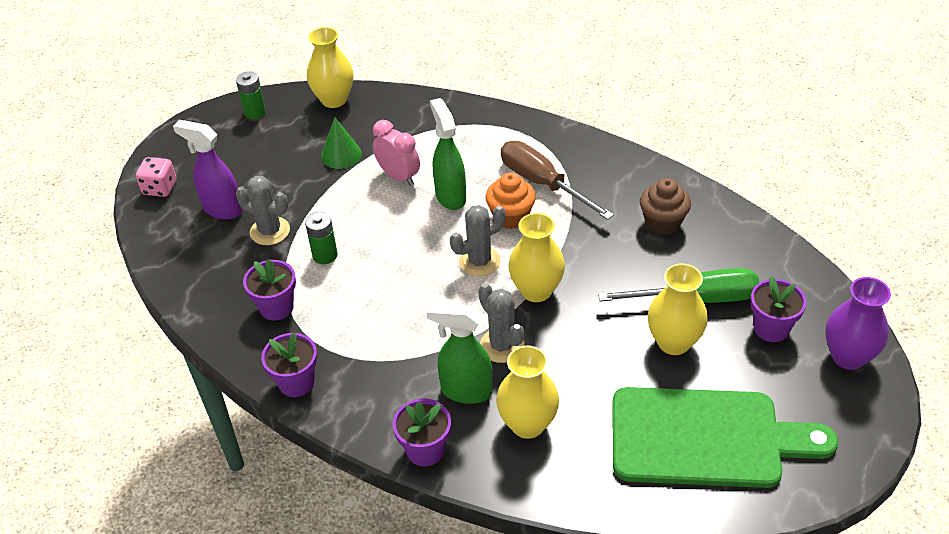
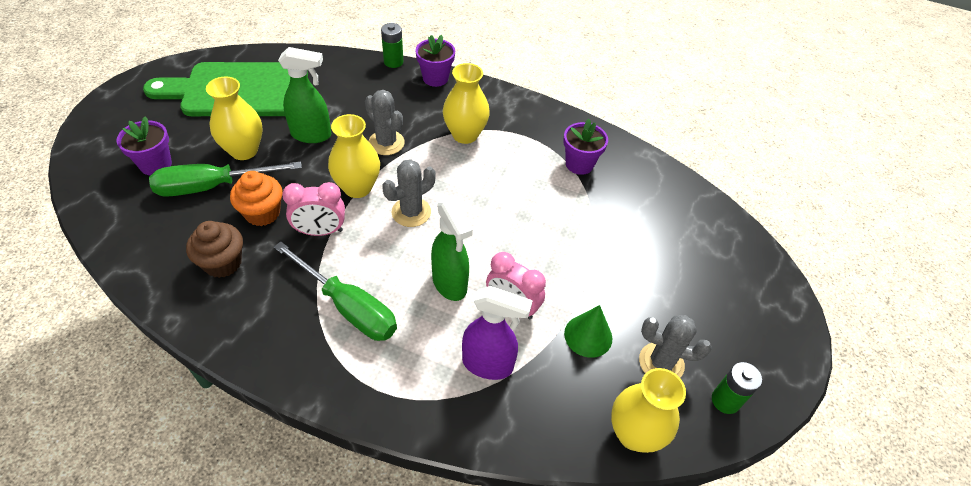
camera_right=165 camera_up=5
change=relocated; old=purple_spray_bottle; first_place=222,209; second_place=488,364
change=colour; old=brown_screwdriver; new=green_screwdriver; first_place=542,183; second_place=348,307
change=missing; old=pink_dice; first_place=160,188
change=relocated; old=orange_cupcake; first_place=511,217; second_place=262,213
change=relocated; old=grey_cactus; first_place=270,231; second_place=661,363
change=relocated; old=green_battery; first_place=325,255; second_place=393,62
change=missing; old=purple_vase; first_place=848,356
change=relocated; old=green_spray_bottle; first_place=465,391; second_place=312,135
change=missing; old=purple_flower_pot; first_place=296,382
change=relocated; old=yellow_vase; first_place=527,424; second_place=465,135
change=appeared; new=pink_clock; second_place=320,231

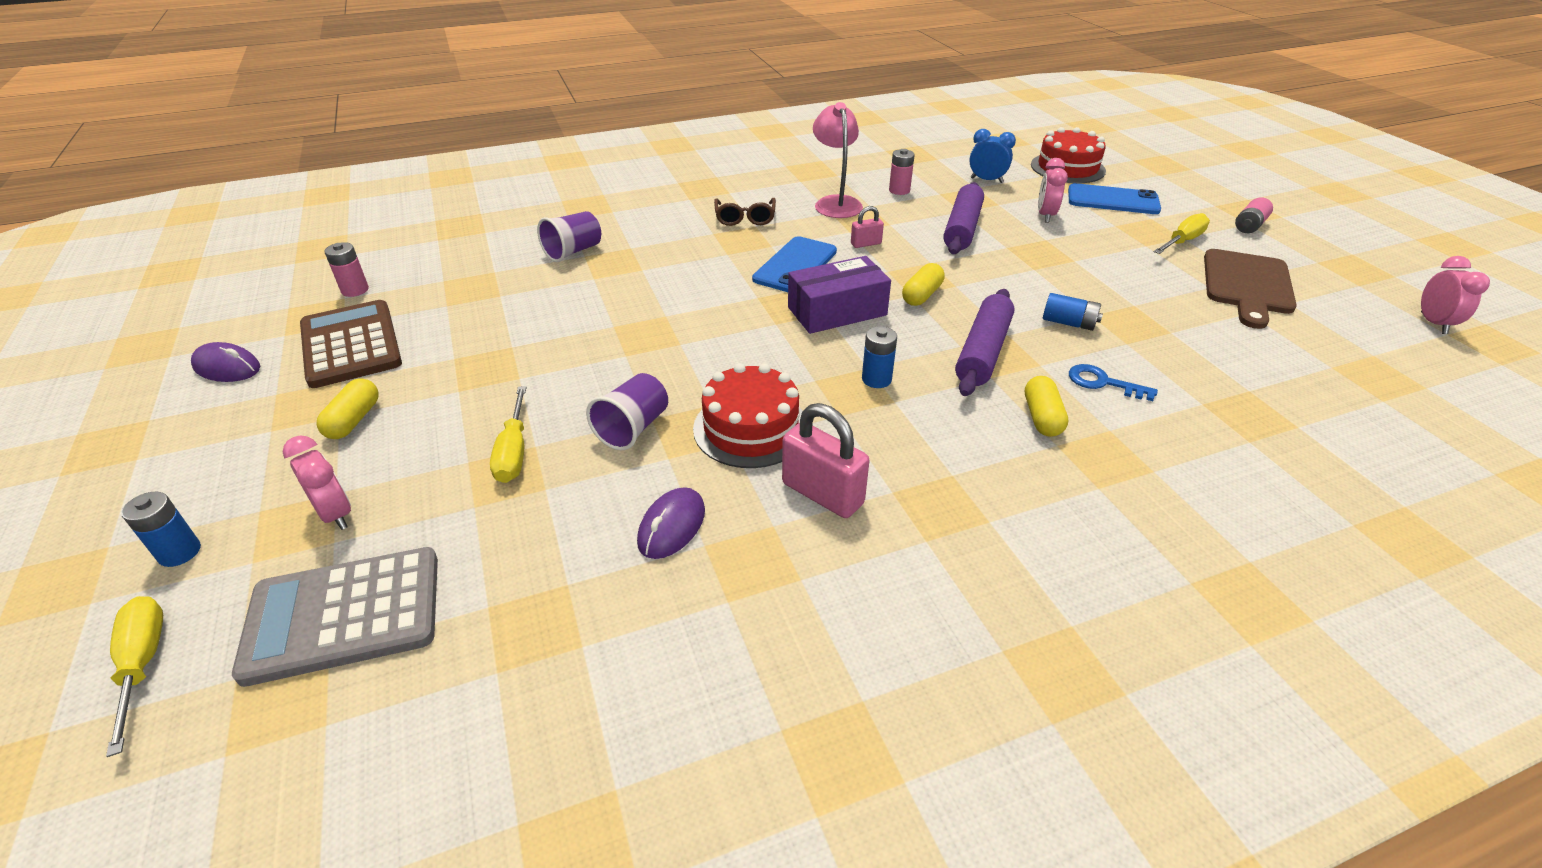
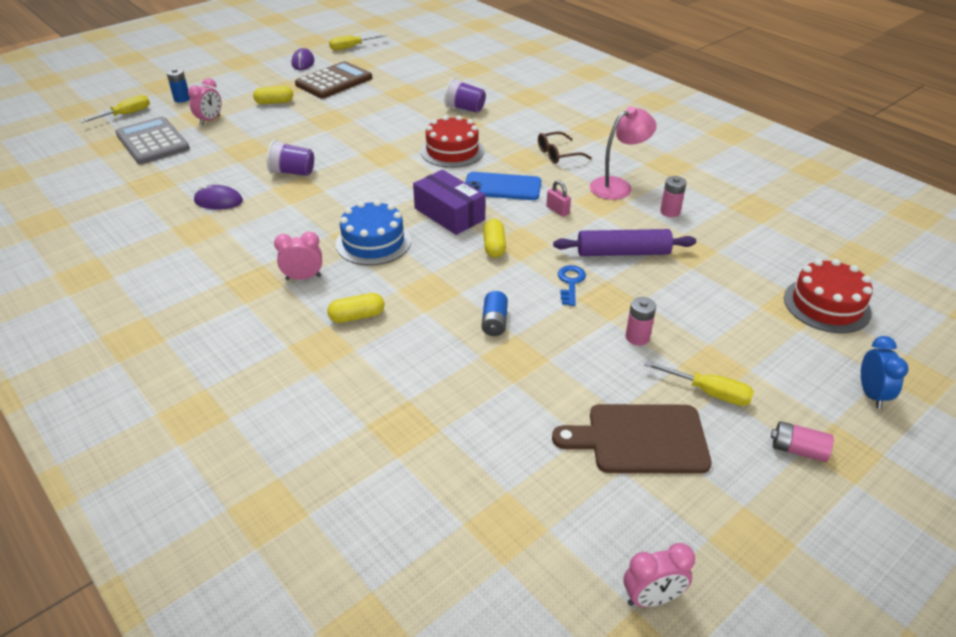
camera_right=70 camera_up=0
change=relocated; old=blue_clock; first_place=986,180; second_place=871,394
change=relocated; old=pink_clock; first_place=1045,215; second_place=303,278
change=missing; old=blue_phone; first_place=1113,200
change=relocated; old=pink_battery; first_place=355,290; second_place=637,337
change=spun; old=yellow_capsule; first_place=922,295; second_place=494,246; degrees=75
change=missing; old=purple_rolling_pin; first_place=983,352
change=exchanged; old=blue_battery; new=blue_cake; first_place=876,379; second_place=373,242
change=relocated; old=red_cake; first_place=751,428; second_place=452,151
change=relocated; old=blue_key; first_place=1103,383; second_place=570,283
change=relocated; old=yellow_screwdriver; first_place=514,451; second_place=351,47
change=missing; old=pink_padlock; first_place=822,494

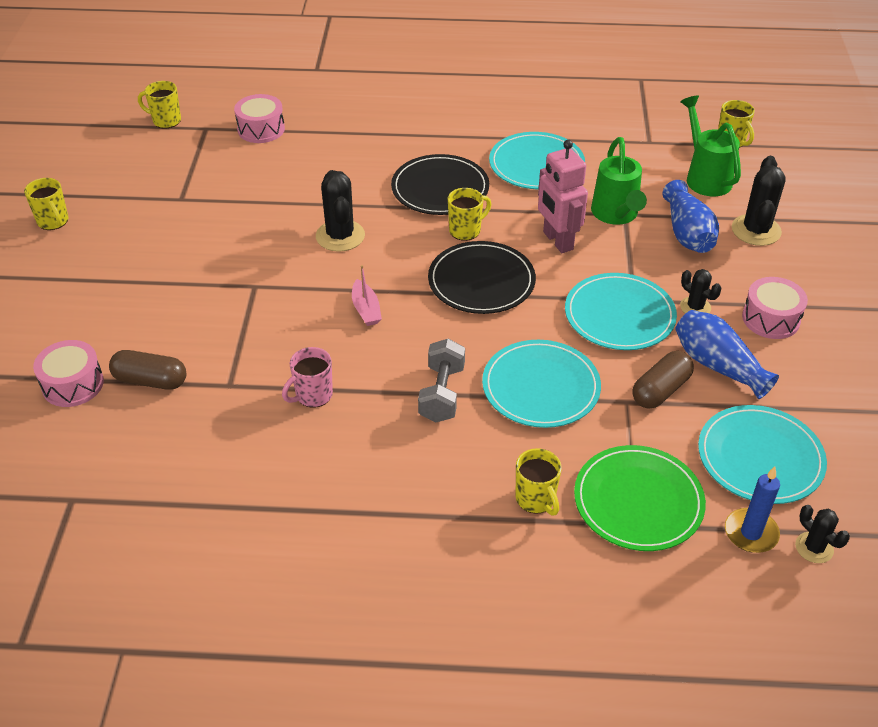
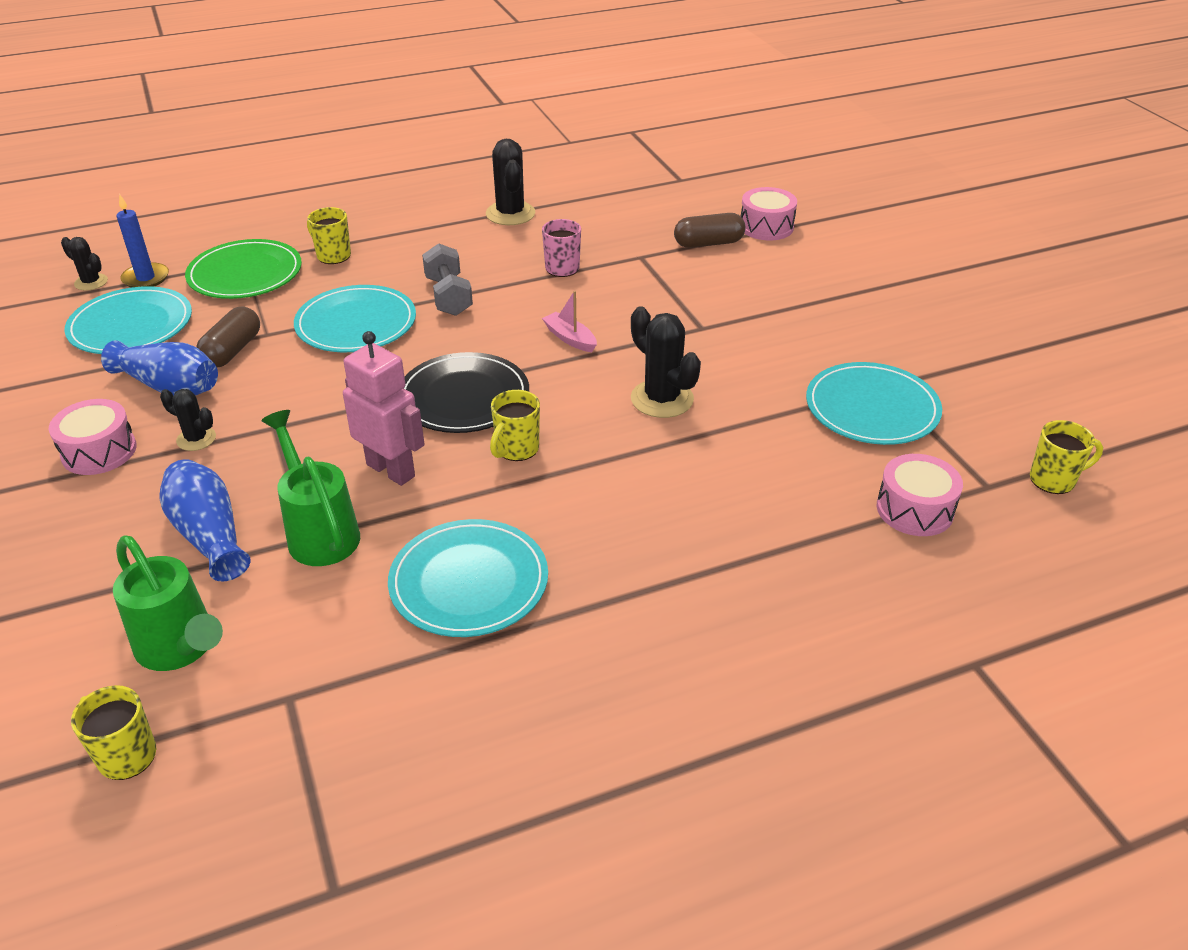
camera_right=155 camera_up=-5
change=missing; old=black_plate; first_place=440,188
change=relocated; old=black_cactus; first_place=756,230; second_place=510,214
change=missing; old=yellow_mug; first_place=53,221
change=relocated; old=turquoise_plate; first_place=619,315; second_place=872,408

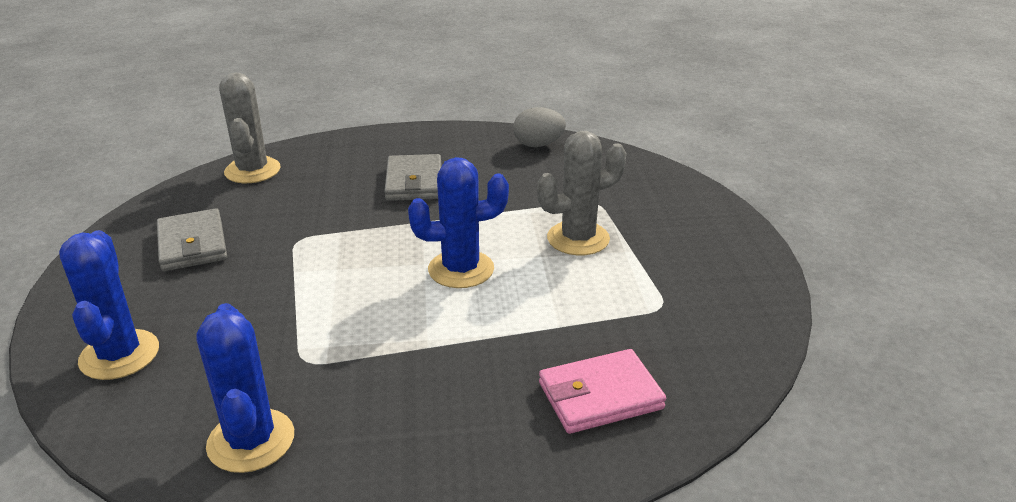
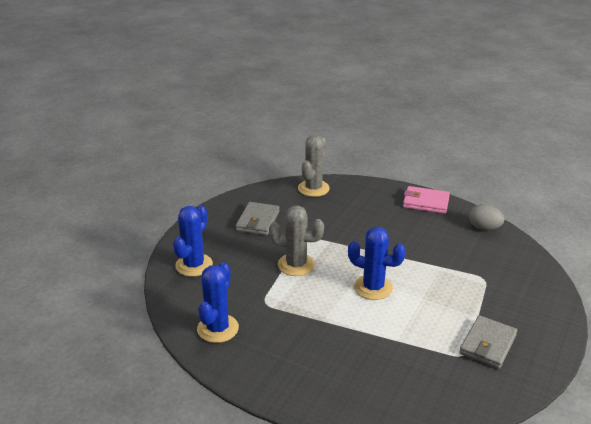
camera_right=35 camera_up=0
change=relocated; old=grey_cactus; first_place=578,238; second_place=296,265
change=relocated; old=grey_wallet; first_place=414,182; second_place=487,344
change=relocated; old=pink_wallet; first_place=600,396; second_place=426,202

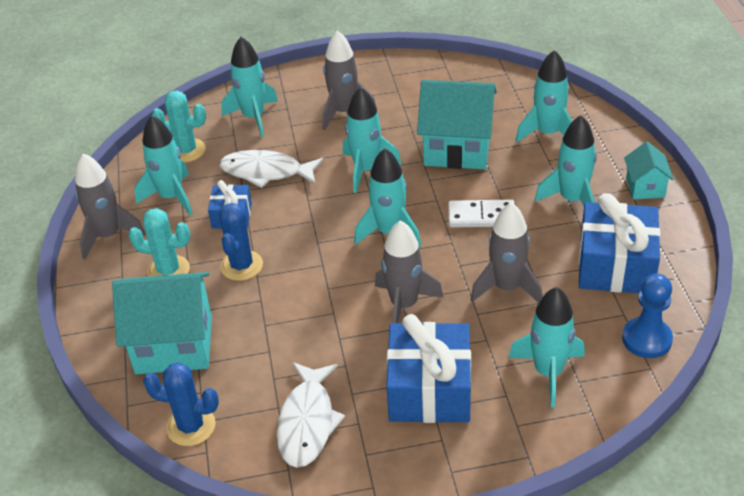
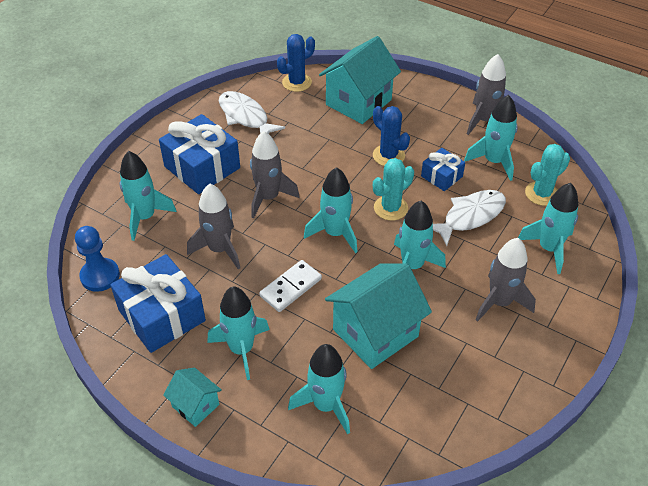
camera_right=130 camera_up=5
change=relocated; old=turquoise_cactus; first_place=168,270; second_place=390,208

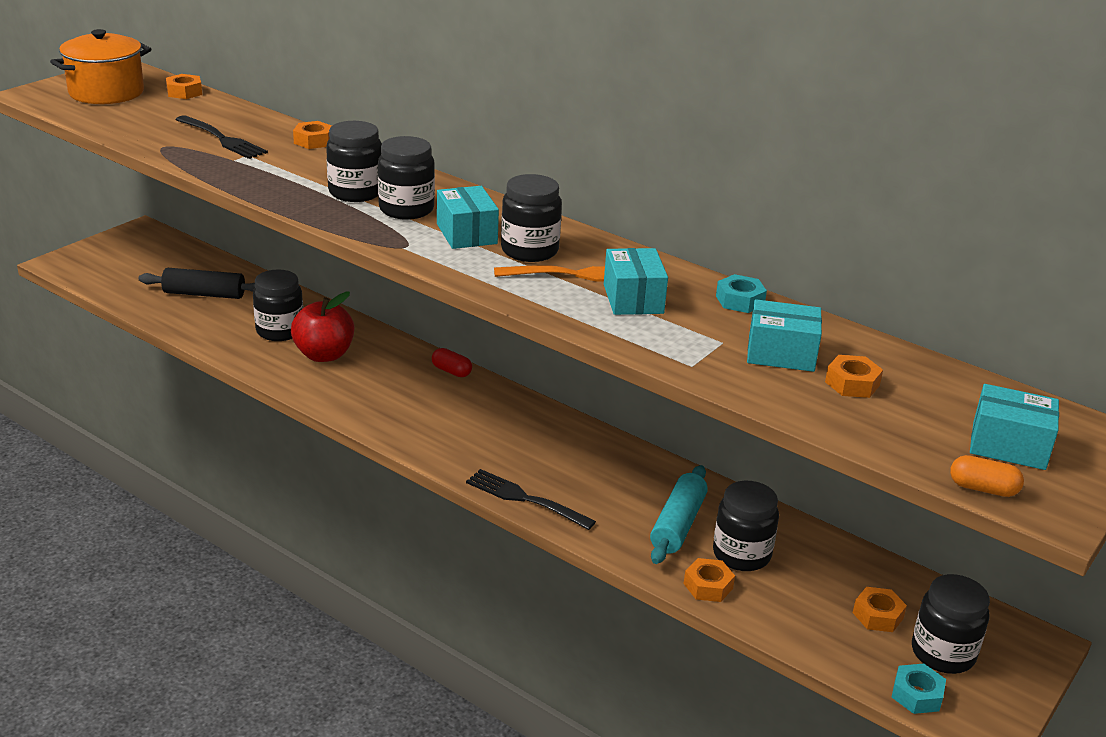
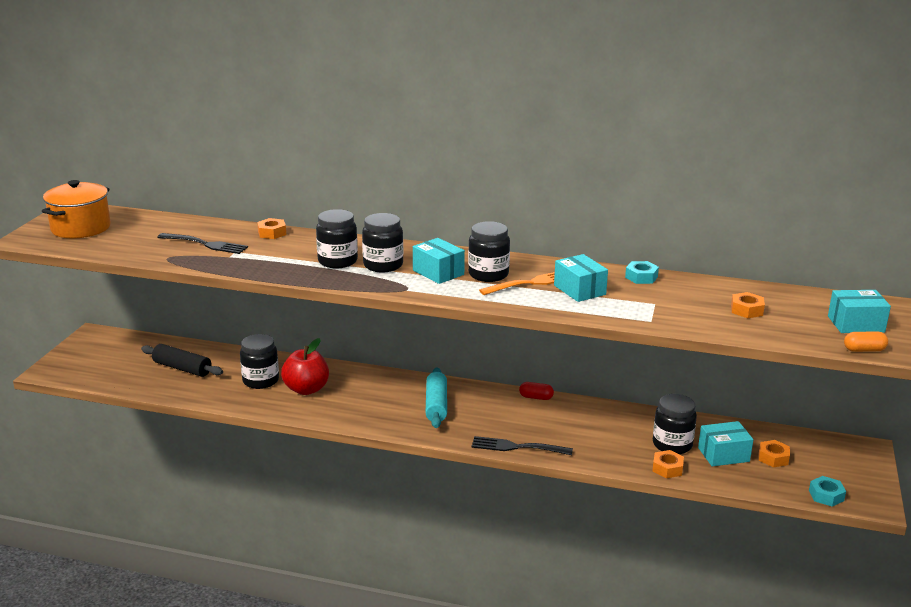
camera_right=-20 camera_up=-5
change=missing; old=orange_nut; first_place=184,92
change=spun; old=black_rolling_pin; first_place=204,294; second_place=182,368; degrees=45
change=relocated; old=turquoise_box; first_place=781,354; second_place=723,454
change=relocated; old=red_capsule; first_place=451,371; second_place=536,397
change=relocated; old=turquoise_rolling_pin; first_place=677,524; second_place=436,405
change=missing; old=black_jar; first_place=943,653

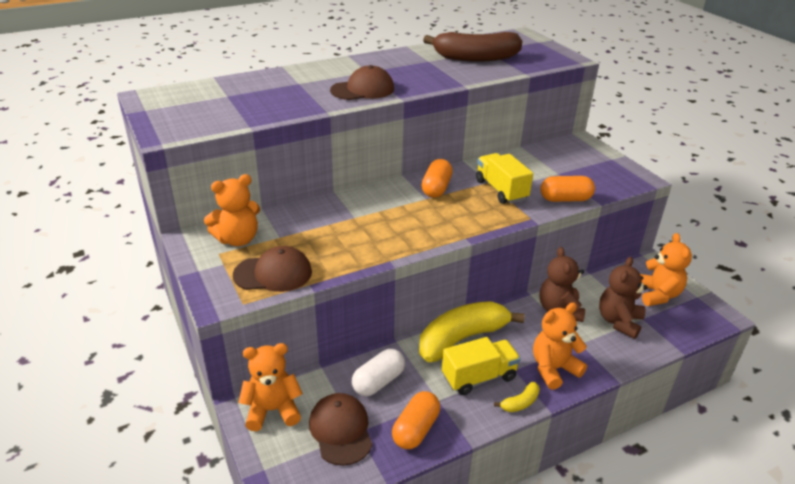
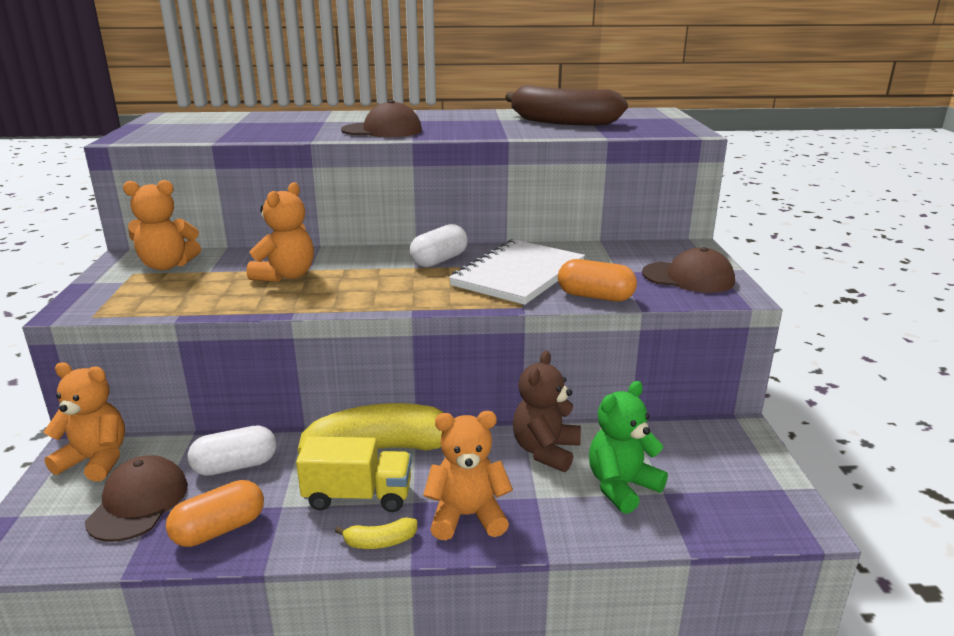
camera_right=25 camera_up=-10
change=exchanged; old=yellow_truck; new=white_notebook; first_place=501,190; second_place=518,274
change=colour; old=orange_capsule; new=white_capsule; first_place=436,188; second_place=439,260
change=relocated; old=orange_teddy_bear; first_place=657,294; second_place=286,276
change=relocated; old=brown_cap; first_place=273,273; second_place=688,277
change=colour; old=brown_teddy_bear; new=green_teddy_bear; first_place=619,321; second_place=621,487

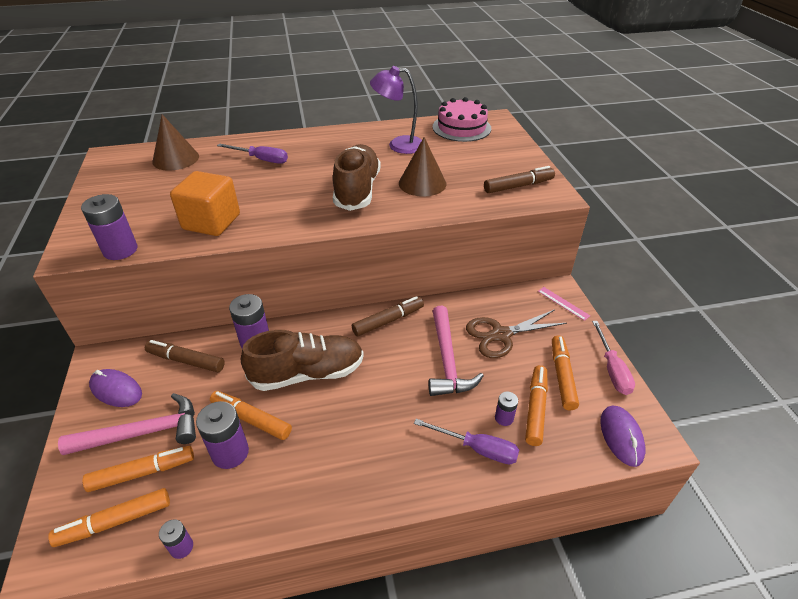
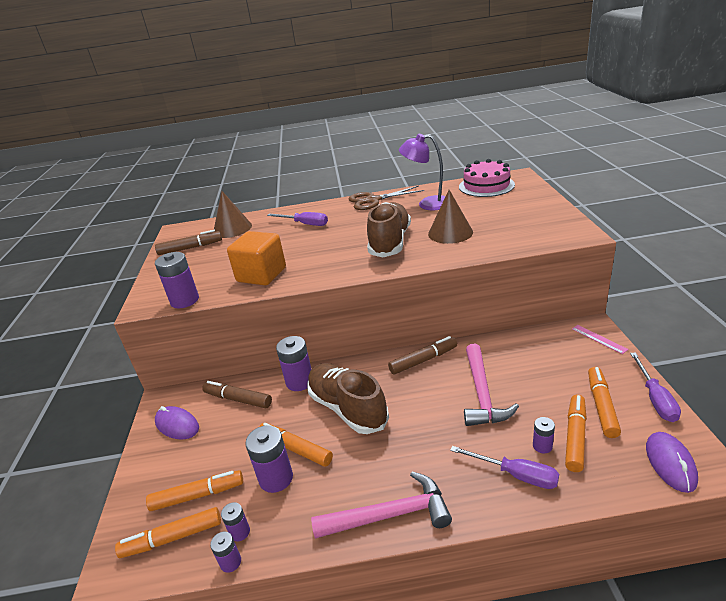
camera_right=10 camera_up=-10
change=relocated; old=brown_marker; first_place=518,186; second_place=190,248
change=relocated; old=brown_scissors; first_place=501,335; second_place=373,200
change=colour; old=pink_screwdriver; new=purple_screwdriver; first_place=612,369; second_place=655,399
change=spun; old=brown_shoe; first_place=307,373; second_place=347,408; degrees=-120
change=relocated; old=pink_hammer; first_place=143,432; second_place=389,515
change=appeared; new=purple_battery; second_place=240,532

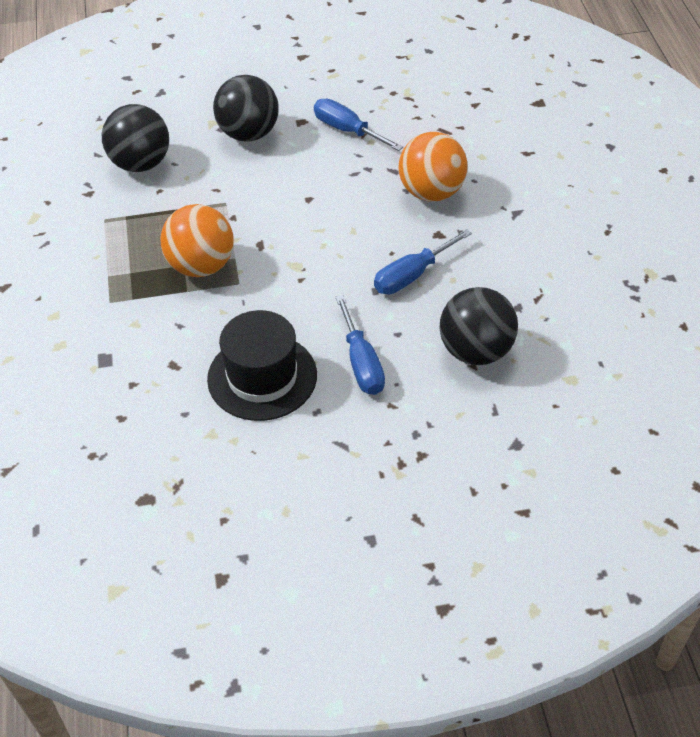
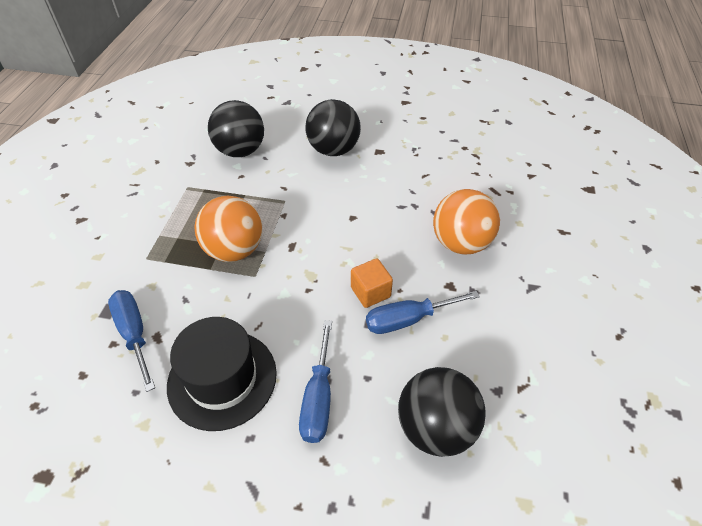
camera_right=20 camera_up=0
change=relocated; old=blue_screwdriver; first_place=347,130; second_place=134,334
change=appeared; new=orange_cube; second_place=370,292

